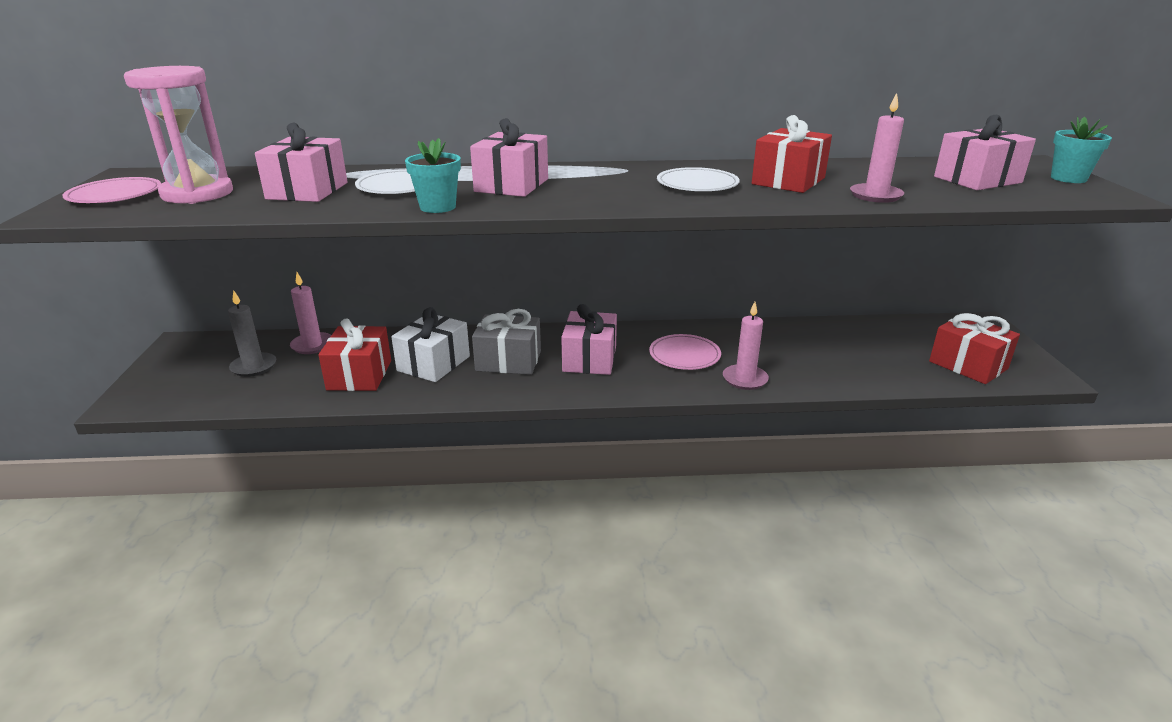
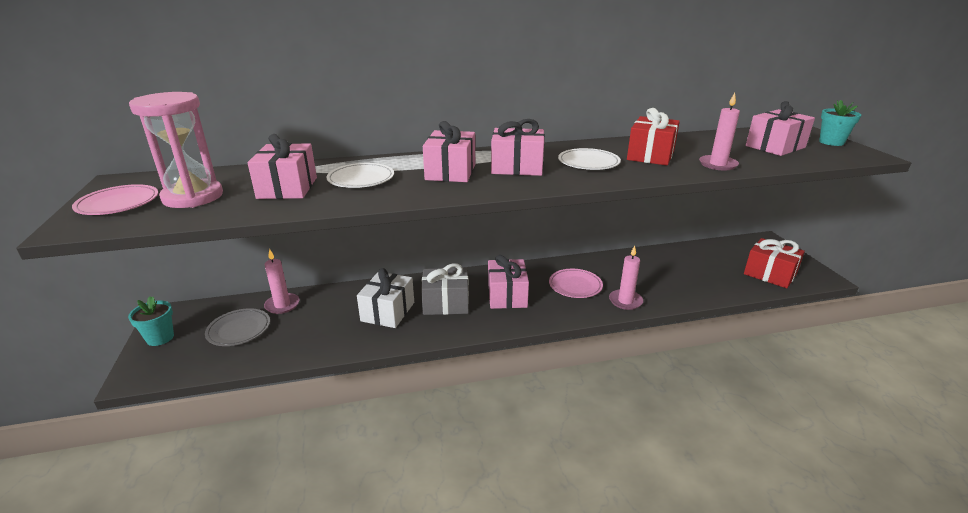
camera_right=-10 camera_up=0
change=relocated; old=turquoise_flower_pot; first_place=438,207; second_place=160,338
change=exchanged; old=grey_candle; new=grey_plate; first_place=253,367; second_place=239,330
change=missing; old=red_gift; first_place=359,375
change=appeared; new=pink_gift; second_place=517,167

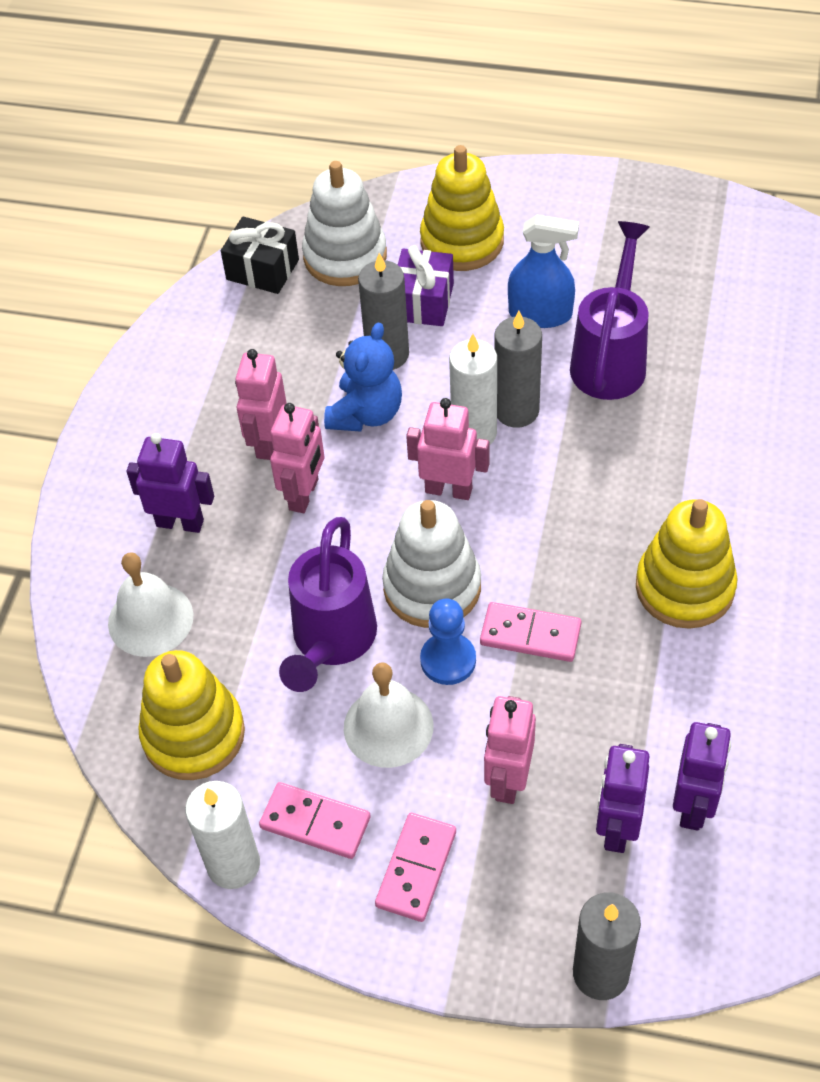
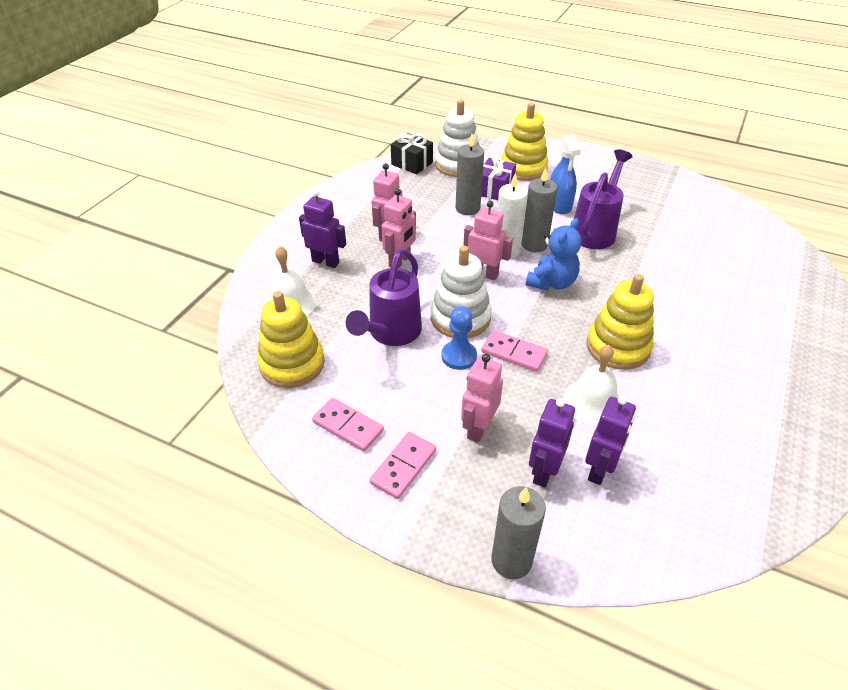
camera_right=10 camera_up=-10
change=spun; old=blue_spray_bottle; first_place=540,314; second_place=559,205; degrees=60
change=relocated; old=blue_teddy_bear; first_place=366,414; second_place=552,283
change=relocated; old=white_bell; first_place=388,726; second_place=592,402
change=missing; old=white_candle; first_place=233,864

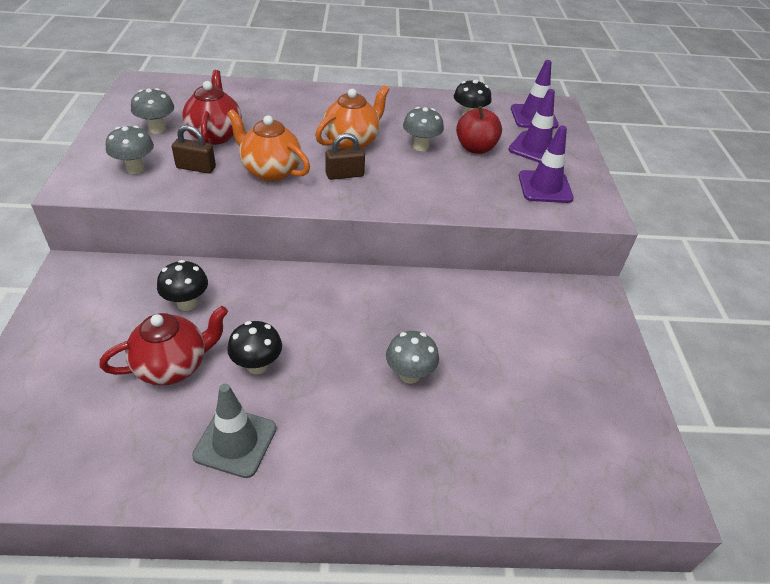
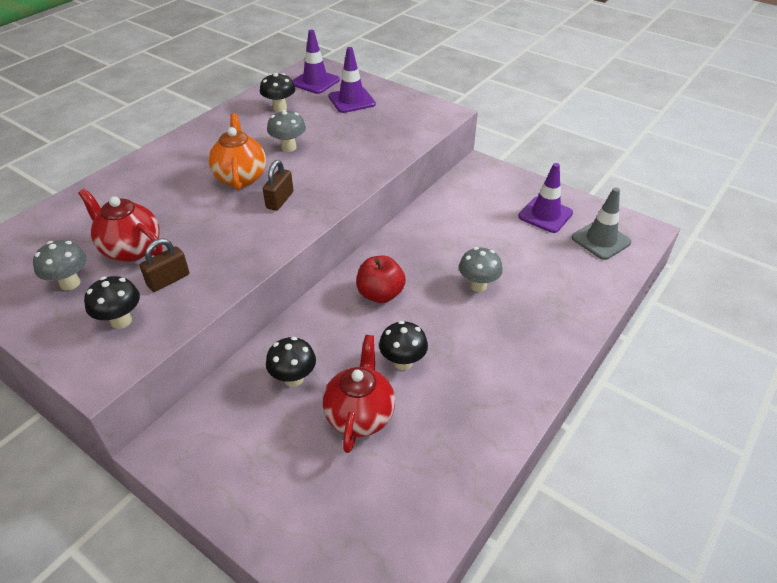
camera_right=-50 camera_up=0
change=relocated; old=red_apple; first_place=475,148; second_place=380,294
change=missing; old=orange_teapot; first_place=270,171
change=colour; old=grey_mushroom; new=black_mushroom; first_place=135,168; second_place=121,321
change=relocated; old=purple_traffic_cone; first_place=545,187; second_place=545,215
change=relocated; old=grey_traffic_cone; first_place=235,442; second_place=601,240

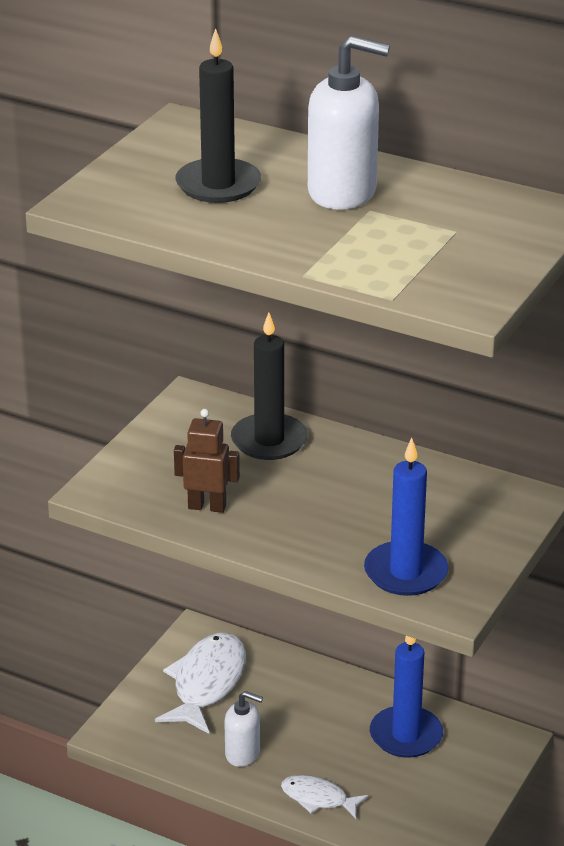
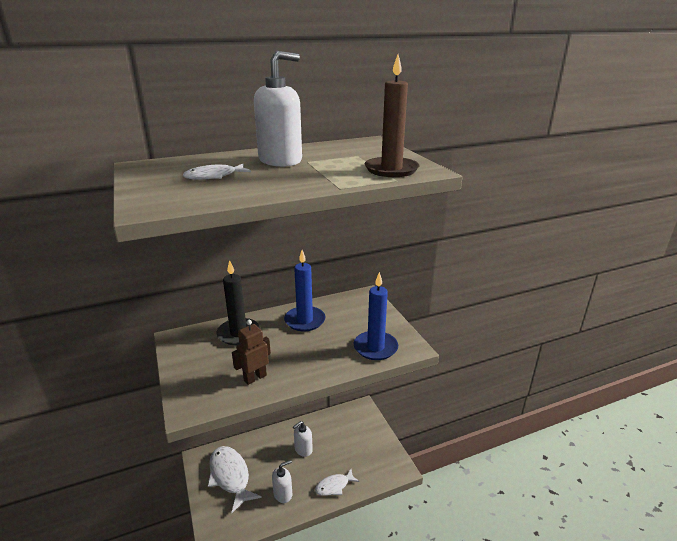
camera_right=-50 camera_up=-5
change=exchanged; old=black_candle; new=white_fish; first_place=218,185; second_place=214,176
change=relocated; old=blue_candle; first_place=406,735; second_place=305,320
change=appeared; new=brown_candle; second_place=391,169
change=appeared; new=white_soap_dispenser; second_place=303,449

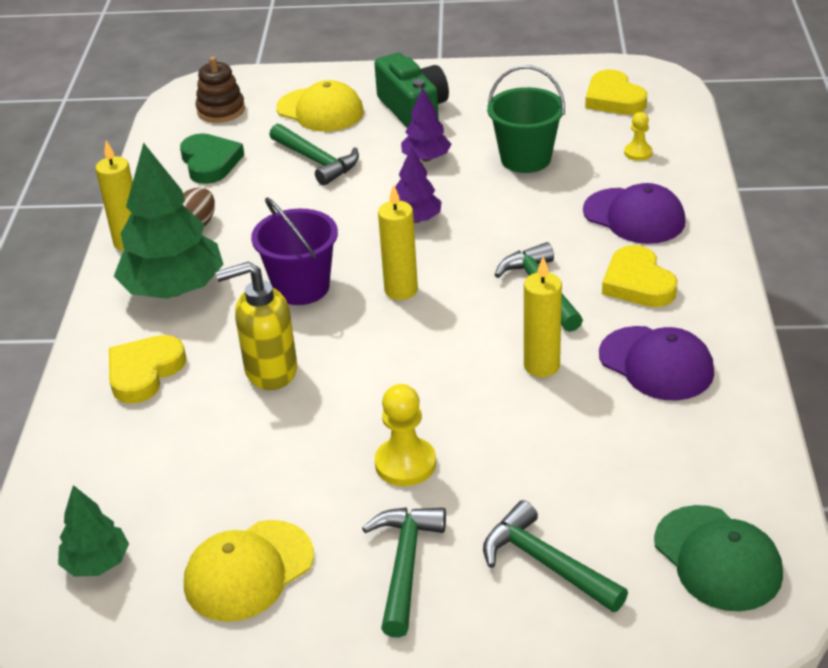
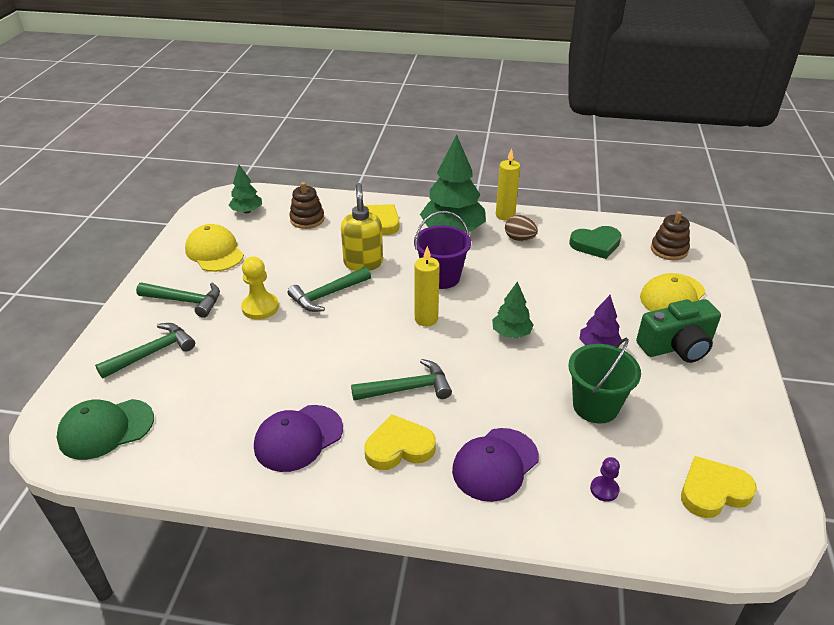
camera_right=95 camera_up=0
change=colour; old=yellow_pawn; new=purple_pawn; first_place=638,153; second_place=604,489
change=relocated; old=green_hammer; first_place=316,161; second_place=327,295
change=colour; old=purple_tree; new=green_tree; first_place=415,219; second_place=511,333
change=missing; old=yellow_candle; first_place=541,366
change=appeared; new=brown_stacking_toy; second_place=307,219

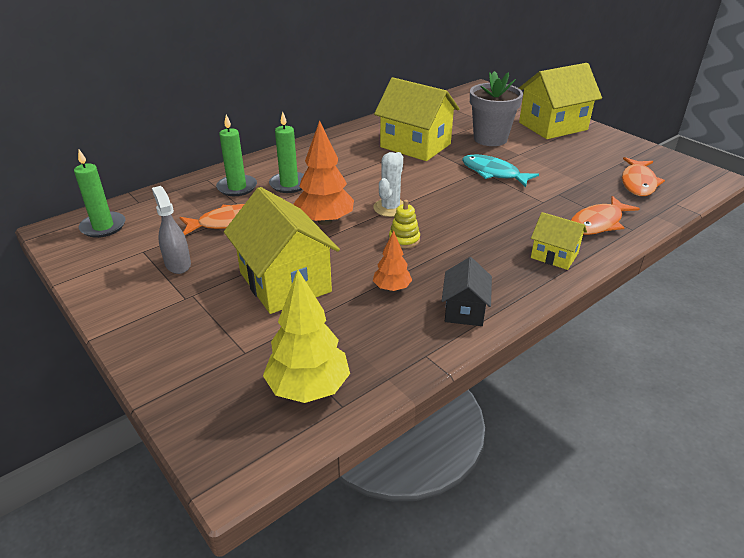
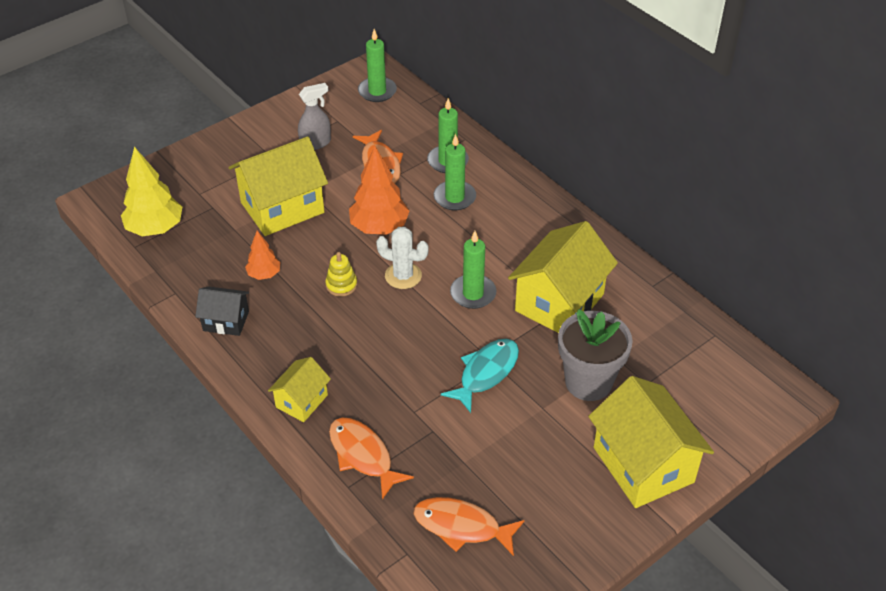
camera_right=90 camera_up=10
change=appeared; new=green_candle; second_place=473,293

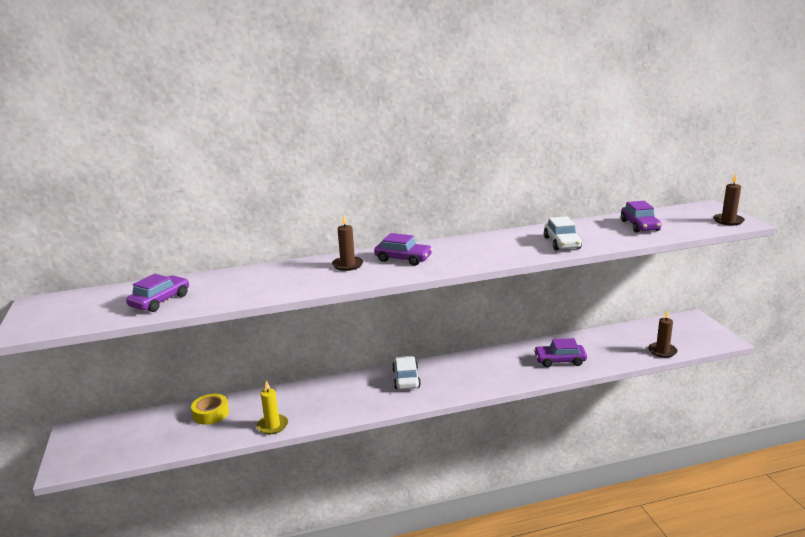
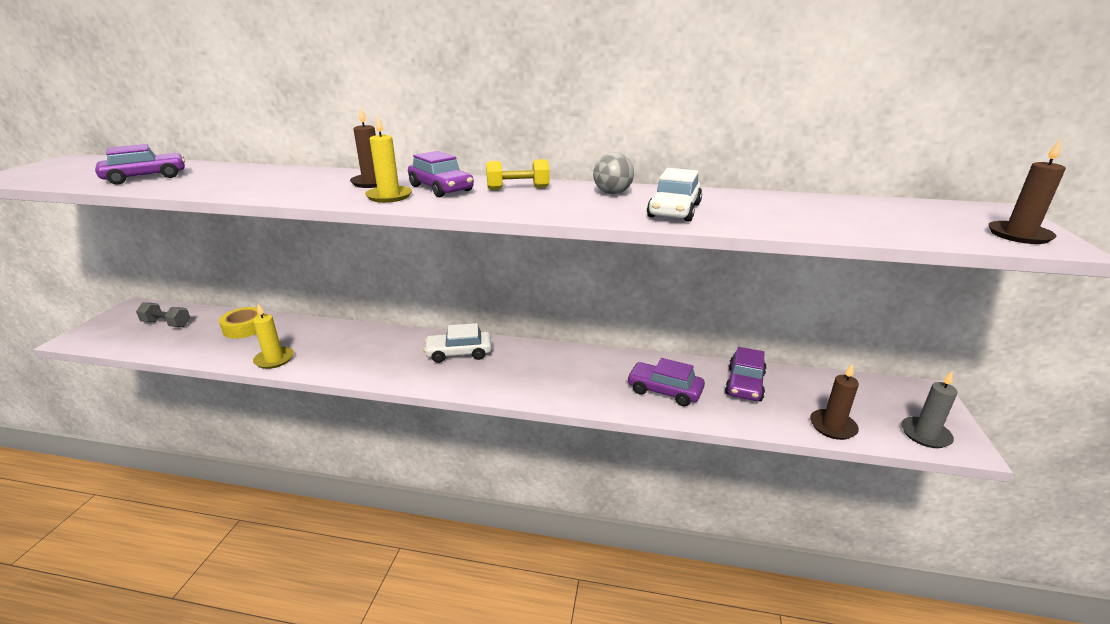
camera_right=25 camera_up=5
change=relocated; old=purple_car; first_place=640,226; second_place=744,384
change=spun; old=white_car; first_place=406,379; second_place=459,353; degrees=-120
change=appeared; new=yellow_candle; second_place=389,196
change=appeared; new=grey_ball; second_place=612,193
change=appeared; new=yellow_dumbbell; second_place=518,188
change=appeared; new=grey_dumbbell; second_place=167,324
change=appeared; new=grey_candle; second_place=925,434

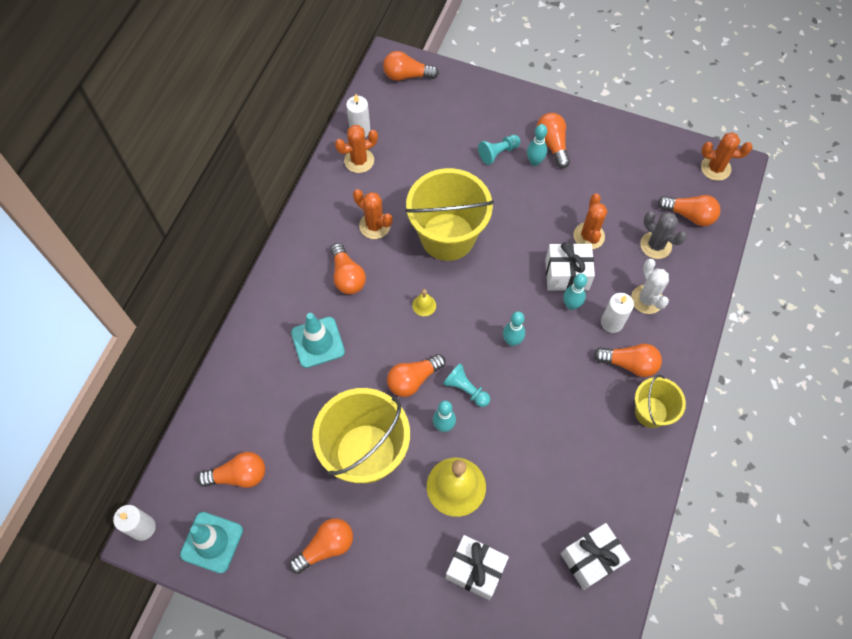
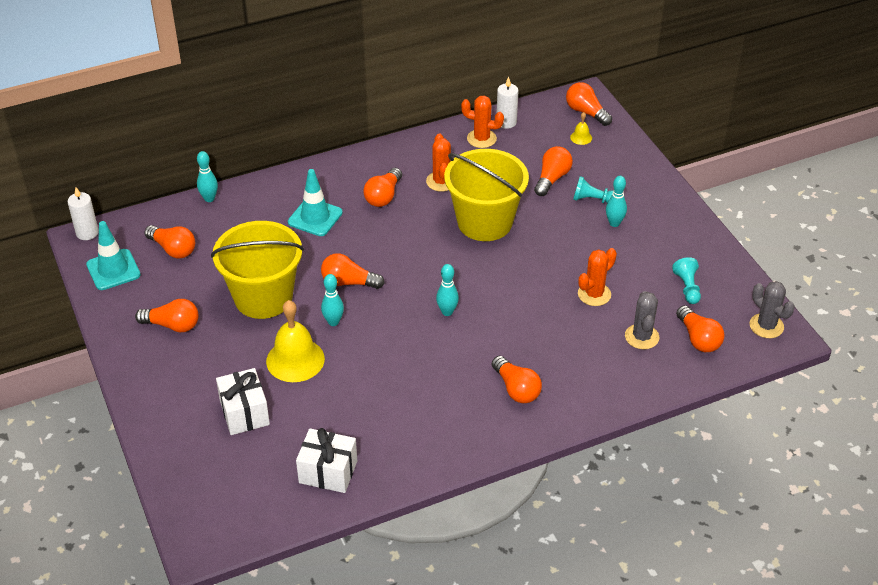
camera_right=45 camera_up=-20
change=relocated; old=orange_light_bulb; first_place=552,144; second_place=552,178
change=colour; old=orange_cactus; new=grey_cactus; first_place=715,168; second_place=766,326
change=missing; old=white_gift; first_place=566,274
change=missing; old=white_cactus; first_place=647,299
change=relocated; old=turquoise_bowling_pin; first_place=571,305; second_place=209,199
change=relocated; old=yellow_bell; first_place=424,305; second_place=581,137
change=missing; old=white_candle; first_place=612,322
change=relocated; old=turquoise_pawn; first_place=466,389; second_place=687,287
change=missing; old=yellow_bucket; first_place=651,412

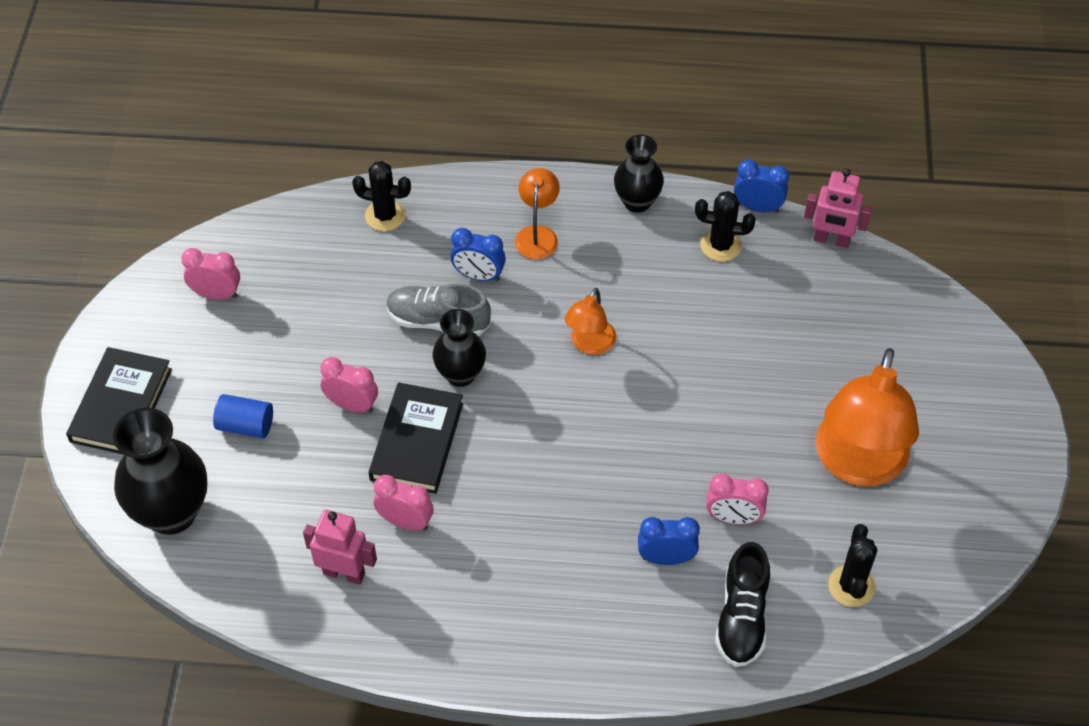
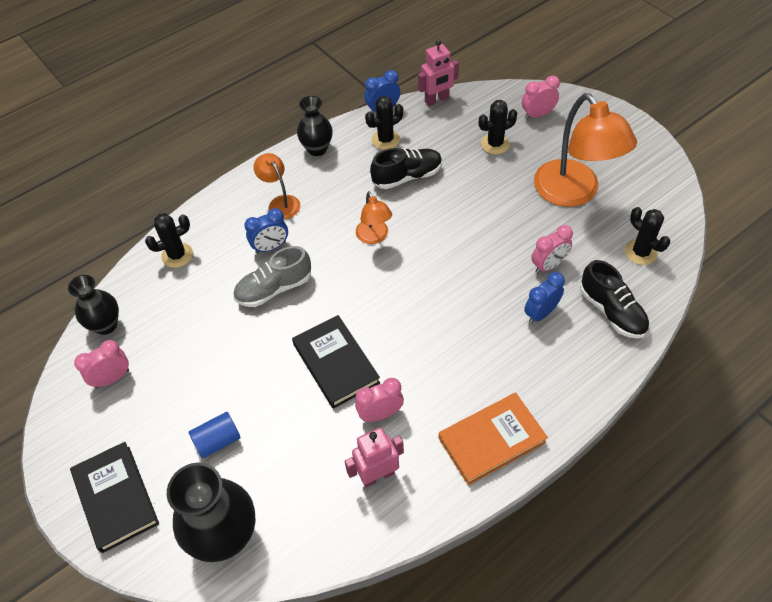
camera_right=-40 camera_up=0
change=relocated; old=black_vase; first_place=460,374; second_place=106,325
change=relocated; old=pink_clock; first_place=352,405; second_place=537,115
change=appeared; new=black_cactus; second_place=495,144
change=appeared; new=black_shoe; second_place=407,176
change=appeared; new=orange_book; second_place=491,440

